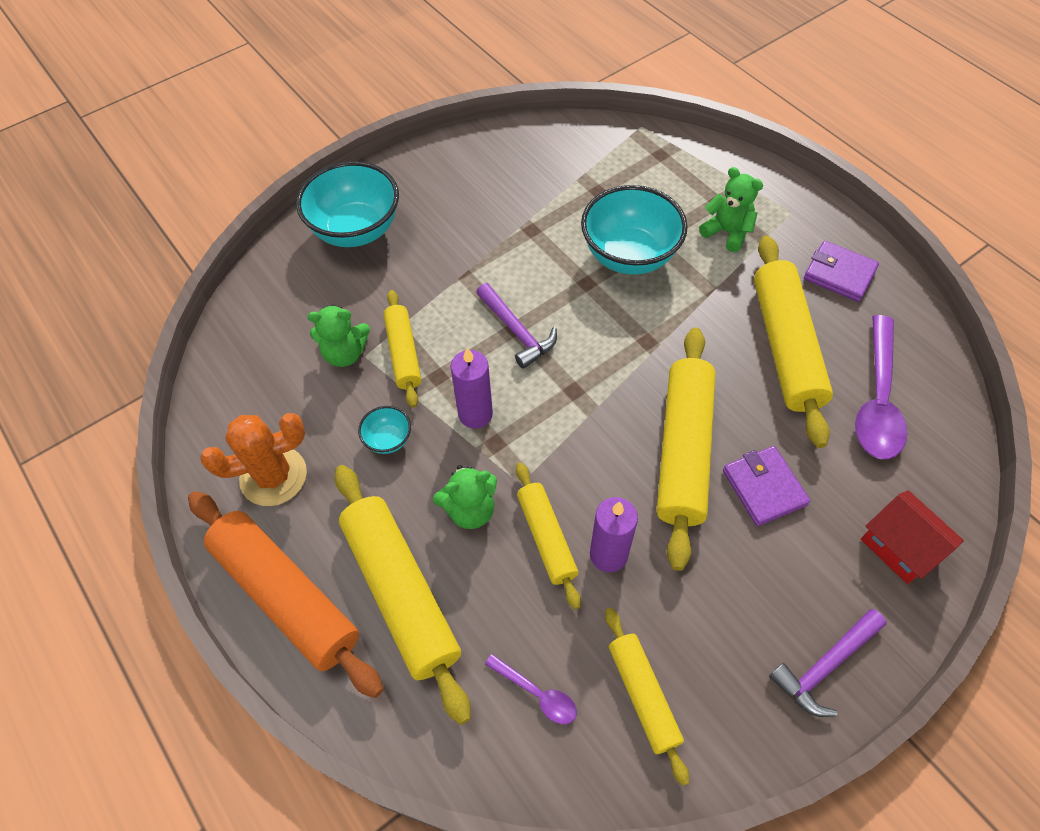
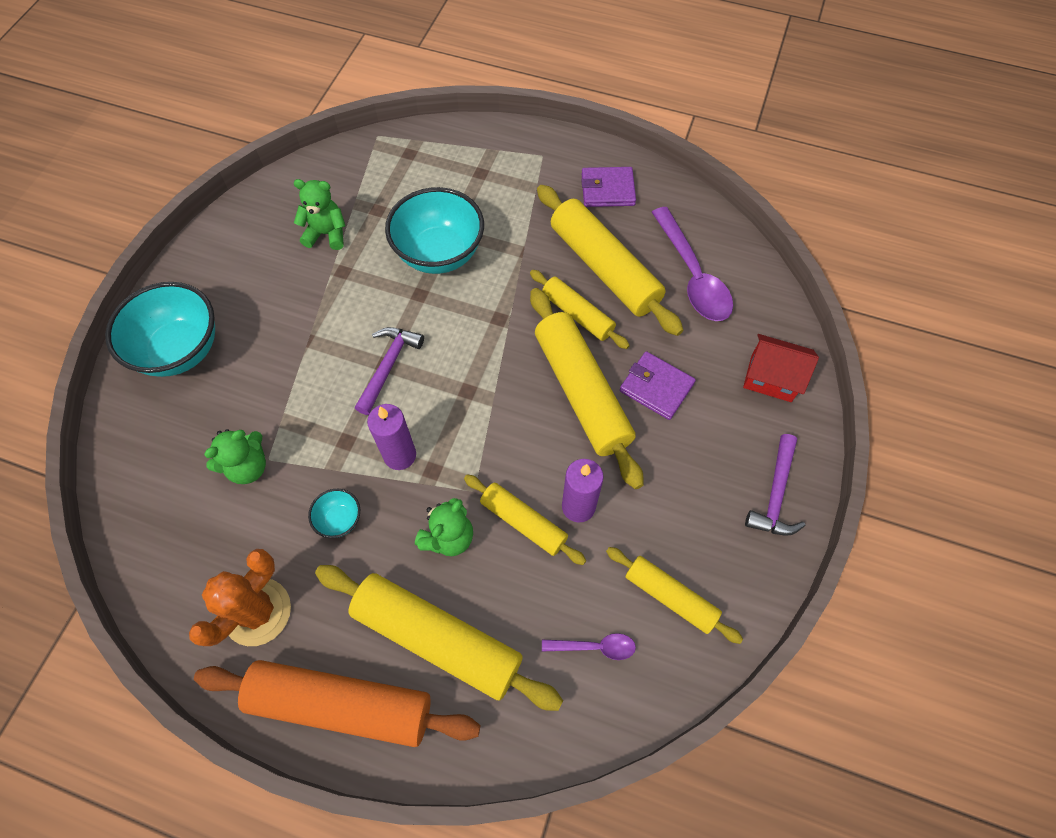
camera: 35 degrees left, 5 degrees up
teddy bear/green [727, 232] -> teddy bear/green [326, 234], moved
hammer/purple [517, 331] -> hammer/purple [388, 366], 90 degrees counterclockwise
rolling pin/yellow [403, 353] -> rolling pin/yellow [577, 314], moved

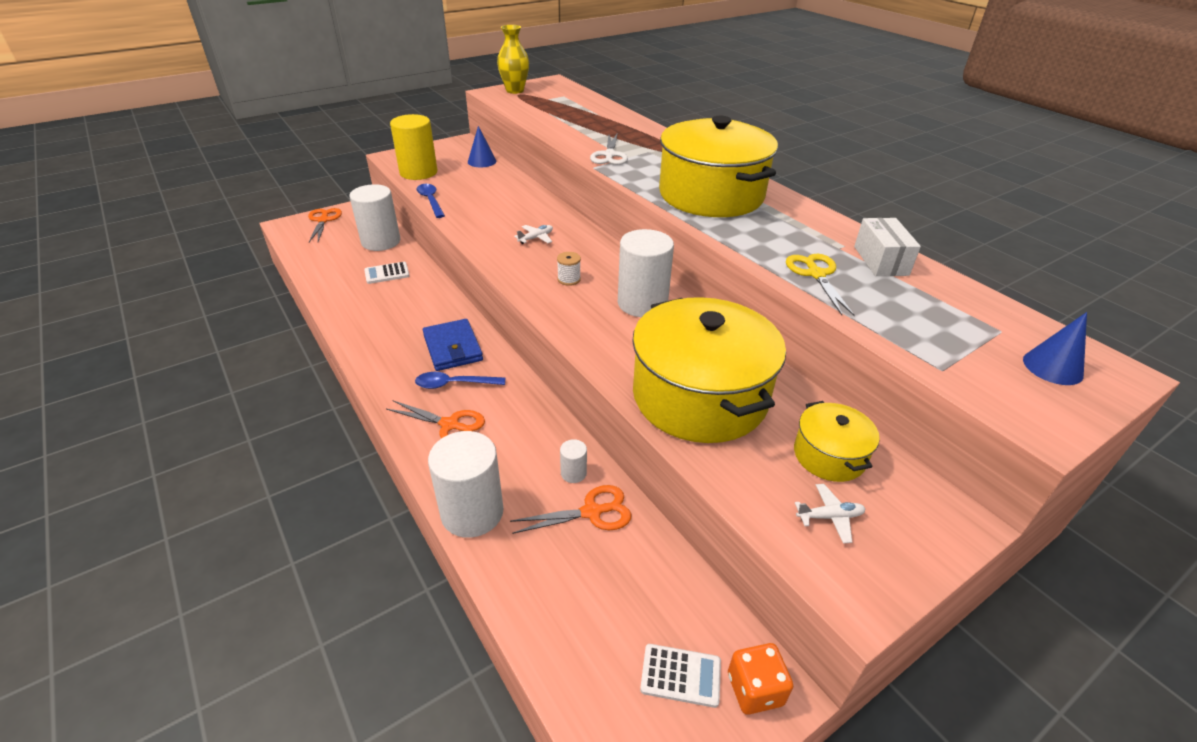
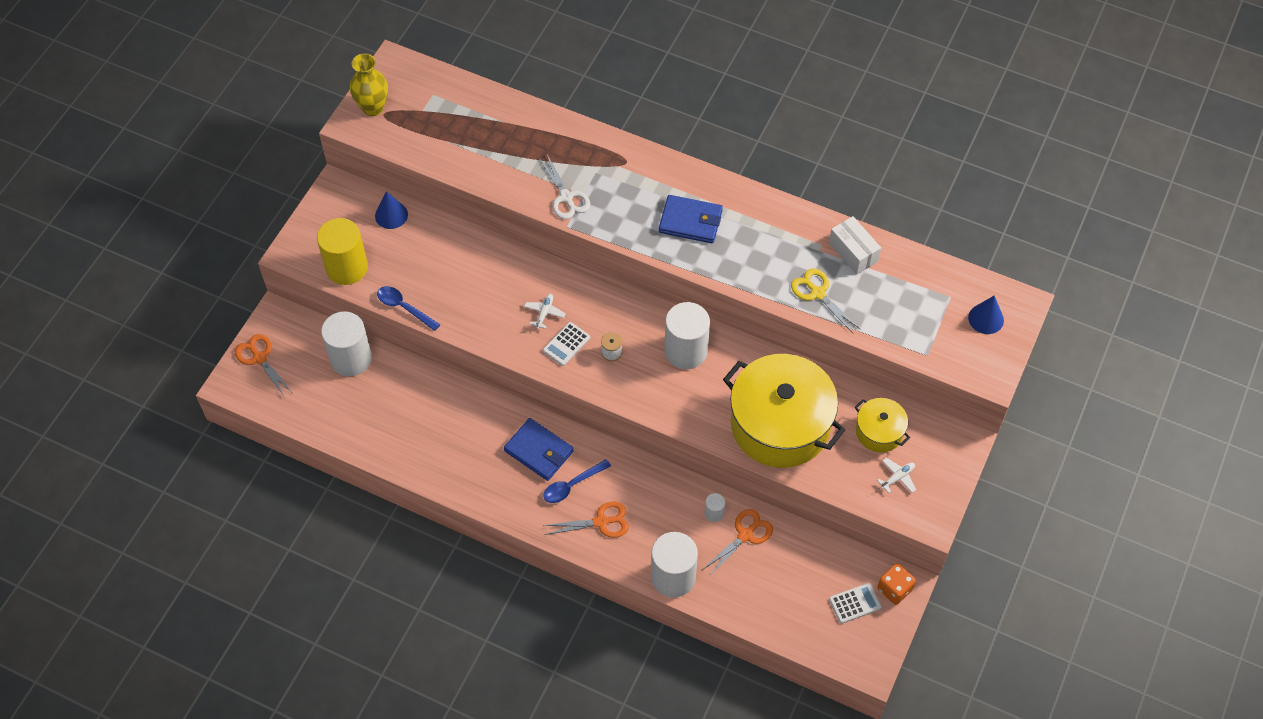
camera: 30 degrees left, 20 degrees up
pot/yellow [711, 195] -> wallet/blue [690, 221]
calculator/white [387, 273] -> calculator/white [566, 344], moved

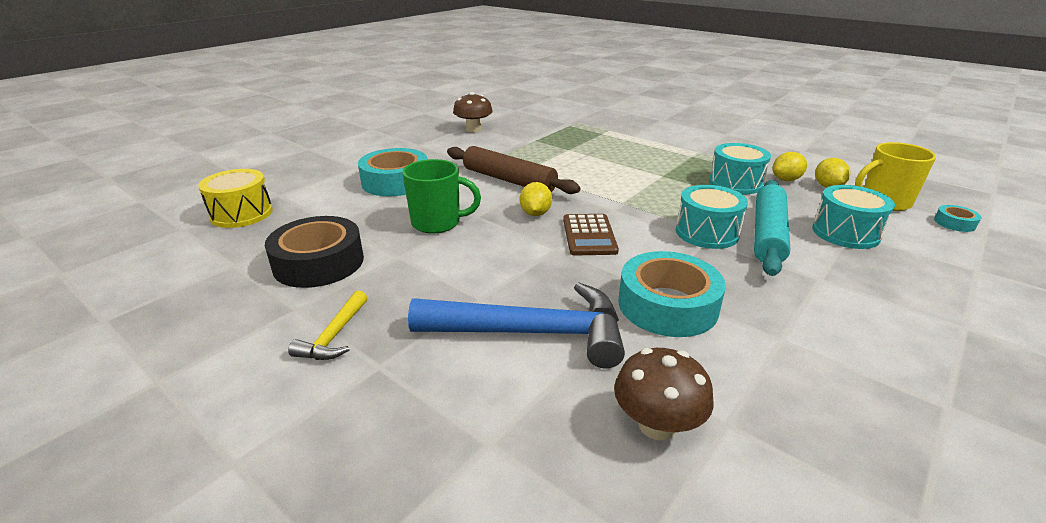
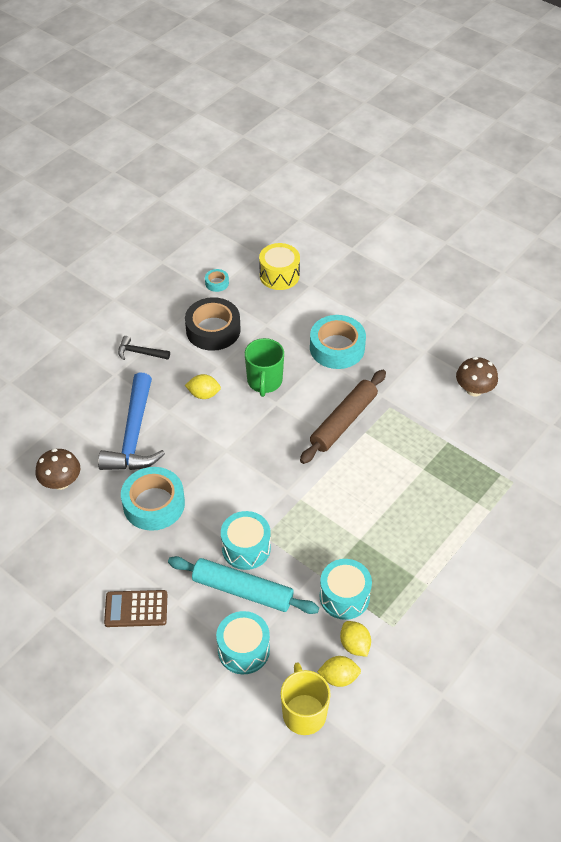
camera: 90 degrees right, 20 degrees up
lemon/yellow [535, 213] -> lemon/yellow [204, 394], moved
tape/turquoise [954, 223] -> tape/turquoise [217, 283], moved
calculator/brown [589, 235] -> calculator/brown [136, 609], moved
hammer/yellow [334, 336] -> hammer/black [140, 352]

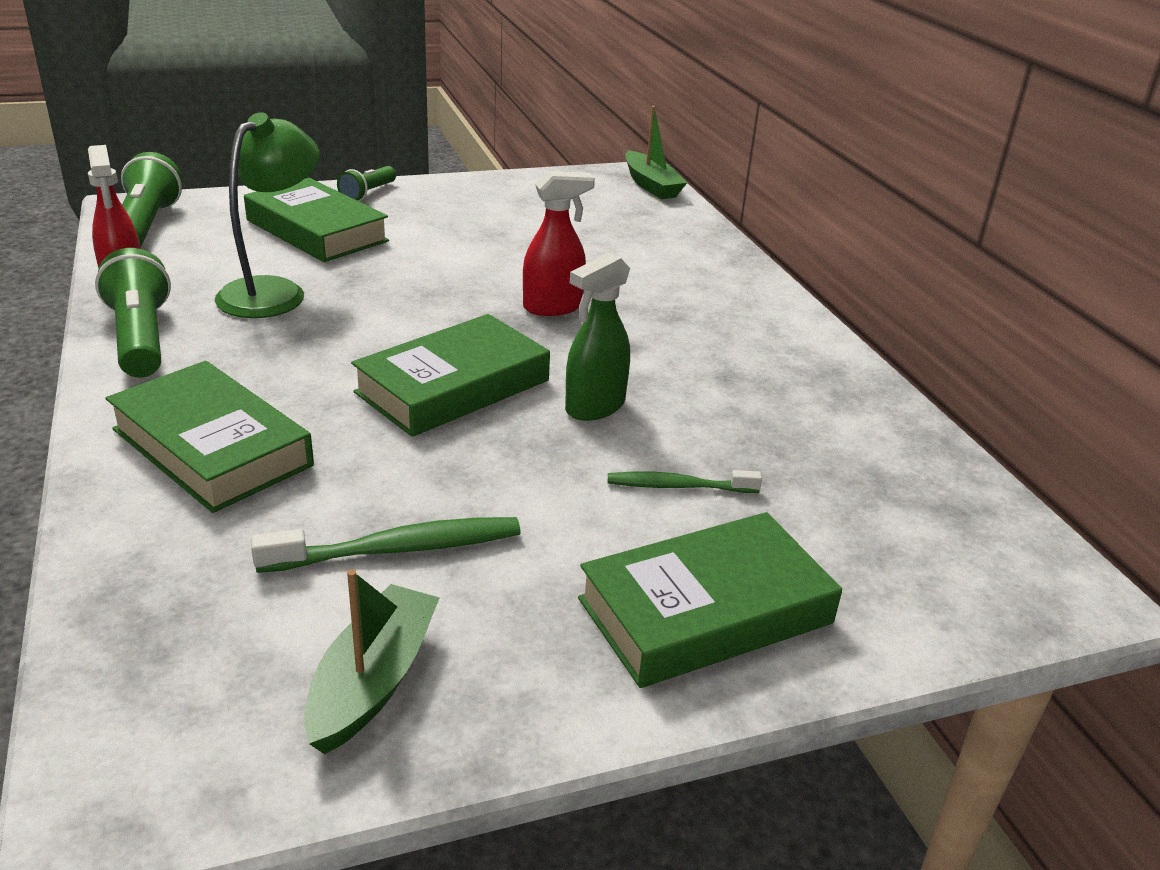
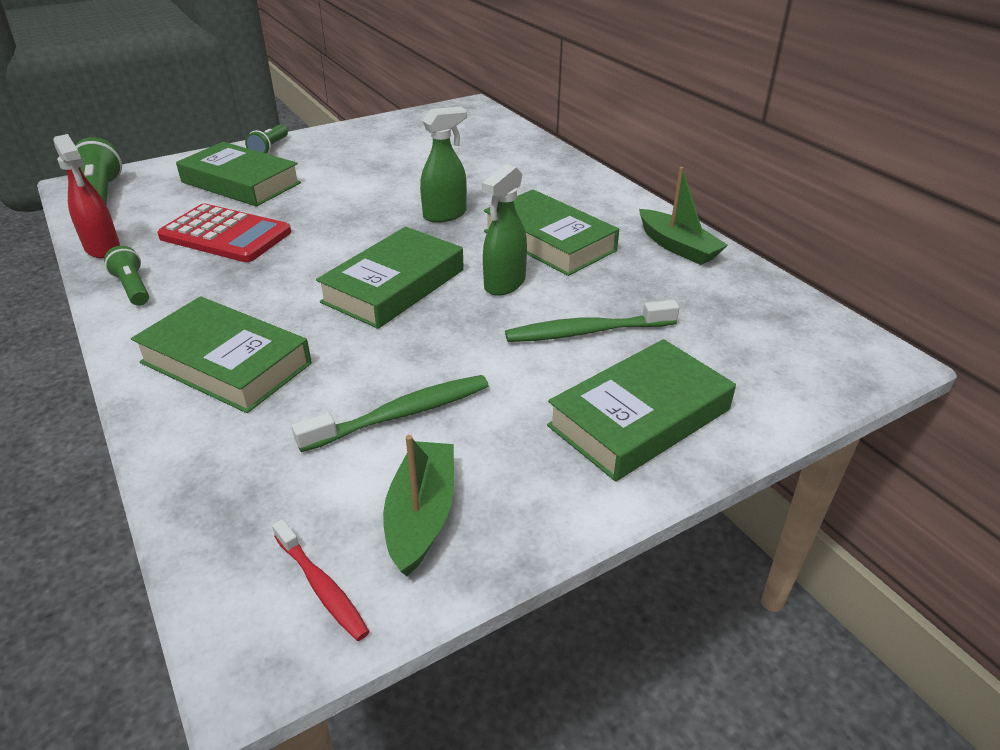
camera: 10 degrees left, 5 degrees up
boat/green [651, 185] -> boat/green [677, 247], moved
lamp/green [273, 291] -> calculator/red [225, 235]
spray bottle/red [553, 307] -> spray bottle/green [445, 215]
flashlight/green [141, 338] -> flashlight/green [133, 288], x0.59
toothbrush/green [678, 486] -> toothbrush/green [586, 332], x1.55
none -> book/green [549, 241]
none -> toothbrush/red [322, 587]

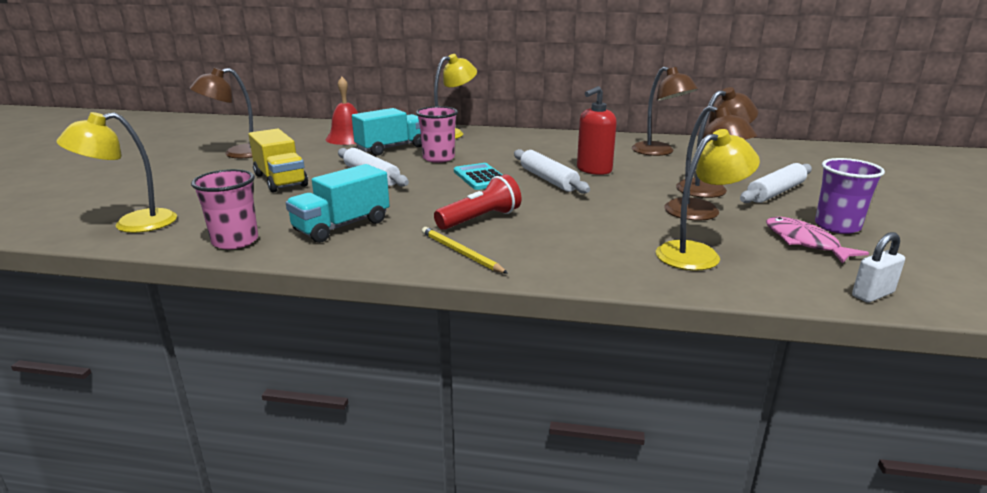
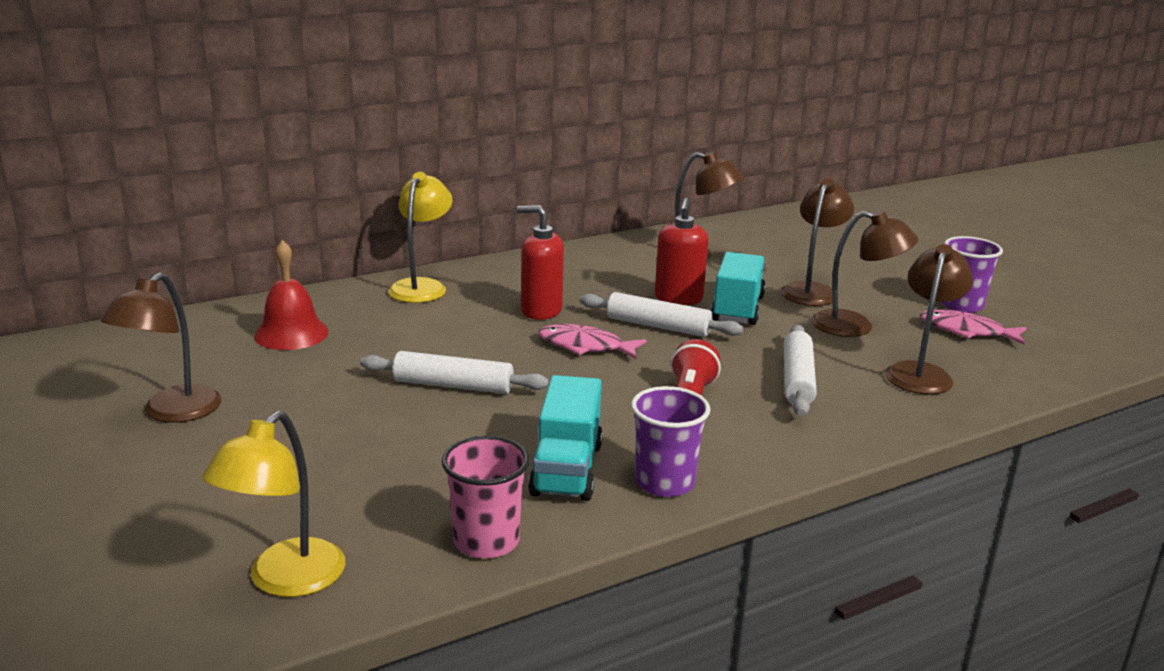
camera: 40 degrees left, 0 degrees up
cup/pink [438, 158] -> none
truck/turquoise [391, 148] -> truck/turquoise [737, 309], moved
truck/yellow [280, 180] -> none
lamp/yellow [698, 254] -> lamp/brown [920, 372]
calculator/turquoise [481, 177] -> fish/pink [585, 346]
rolling pin/white [775, 192] -> rolling pin/white [797, 380], moved
pencil/yellow [460, 253] -> none
padlock/white [872, 294] -> none
none -> soap dispenser/red [541, 311]
none -> cup/purple [664, 482]

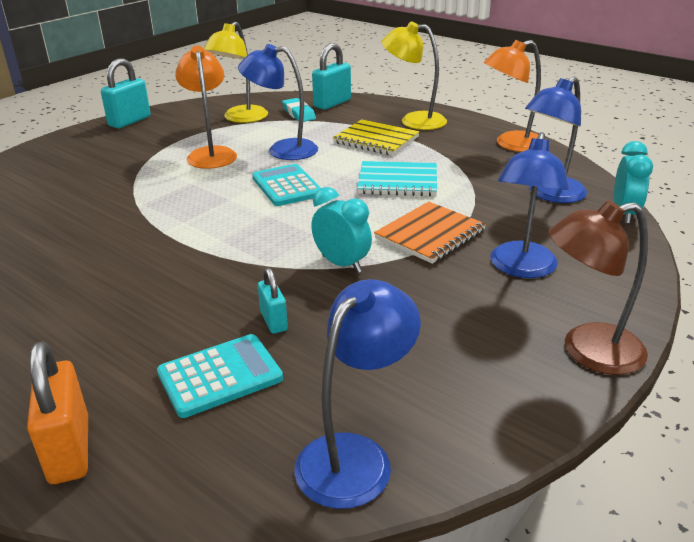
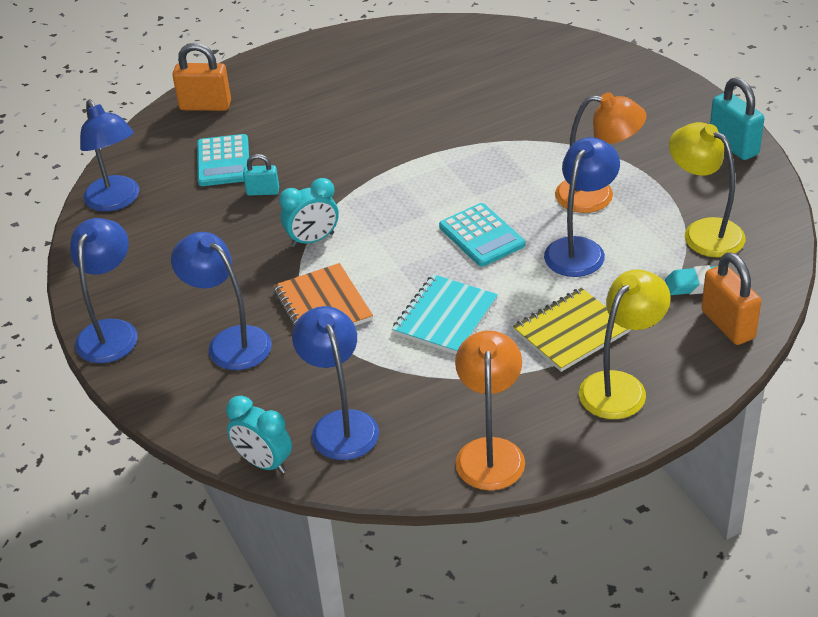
camera: 115 degrees right, 10 degrees up
padlock/turquoise [332, 103] -> padlock/orange [728, 324]
calculator/turquoise [287, 186] -> calculator/turquoise [481, 236], 60 degrees clockwise
lamp/brown [587, 351] -> lamp/blue [111, 331]

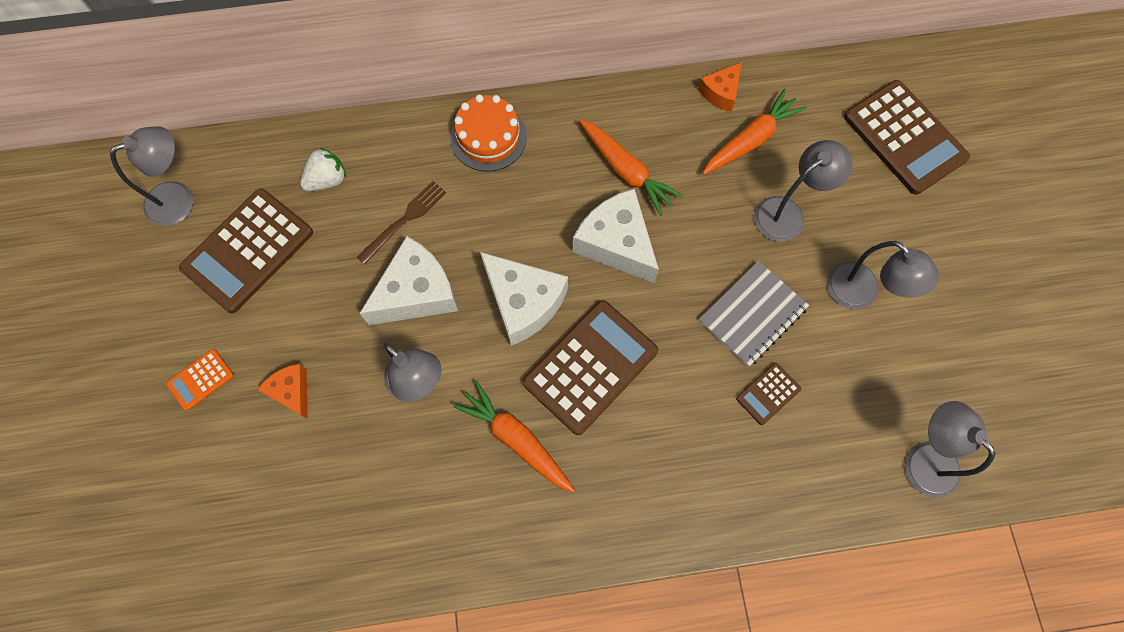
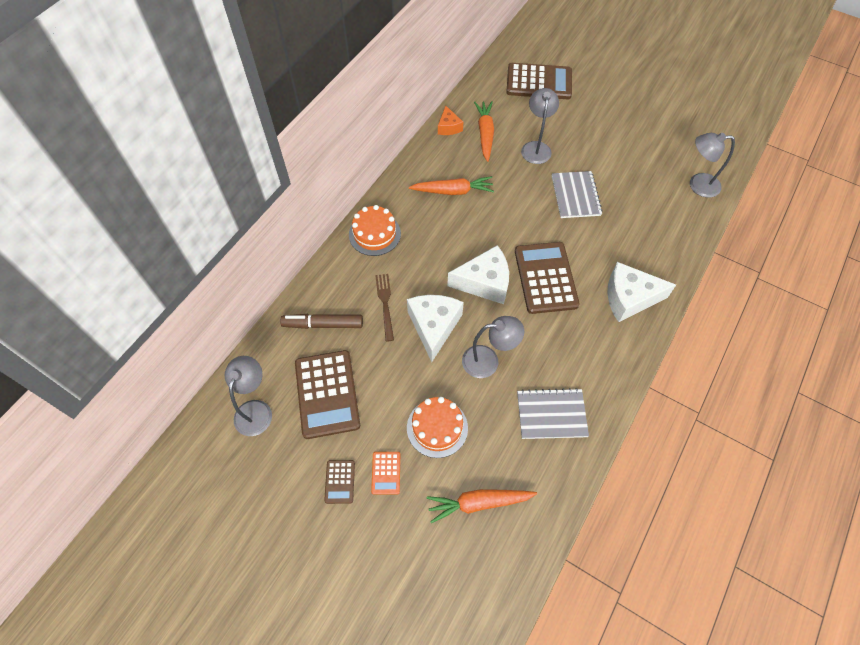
camera: 50 degrees left, 10 degrees down
strawberry/white [327, 180] -> marker/brown [323, 324]
cheese/white [616, 243] -> cheese/white [629, 298], moved
lamp/grey [861, 293] -> none
calculator/brown [768, 393] -> calculator/brown [339, 481], moved
cheese/orange [292, 392] -> cake/orange [437, 427]
carrot/orange [516, 439] -> carrot/orange [479, 503], moved
none -> notebook/grey [551, 414]

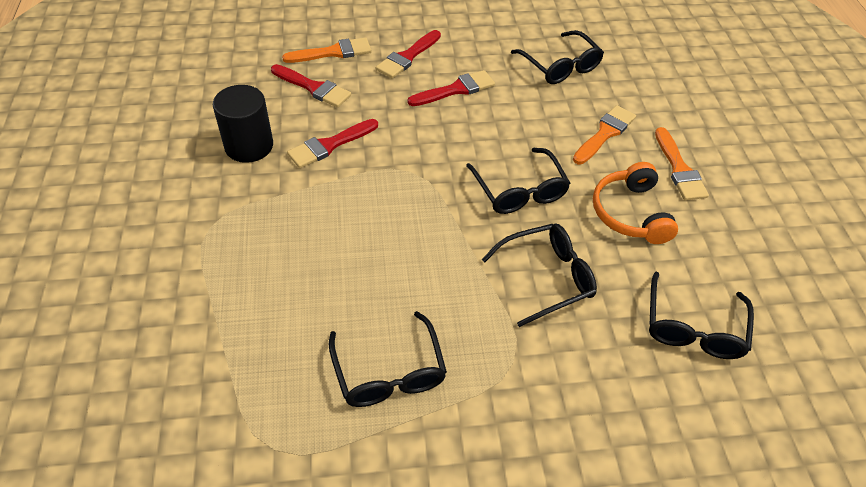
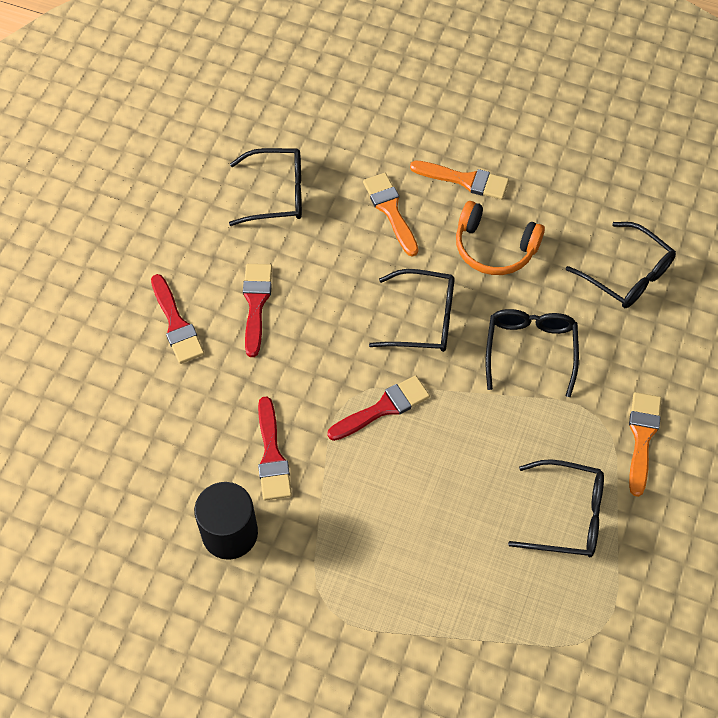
camera: 60 degrees left, 10 degrees up
brush/orange [333, 52] -> brush/orange [642, 437], moved
brush/red [313, 88] -> brush/red [383, 408], moved

